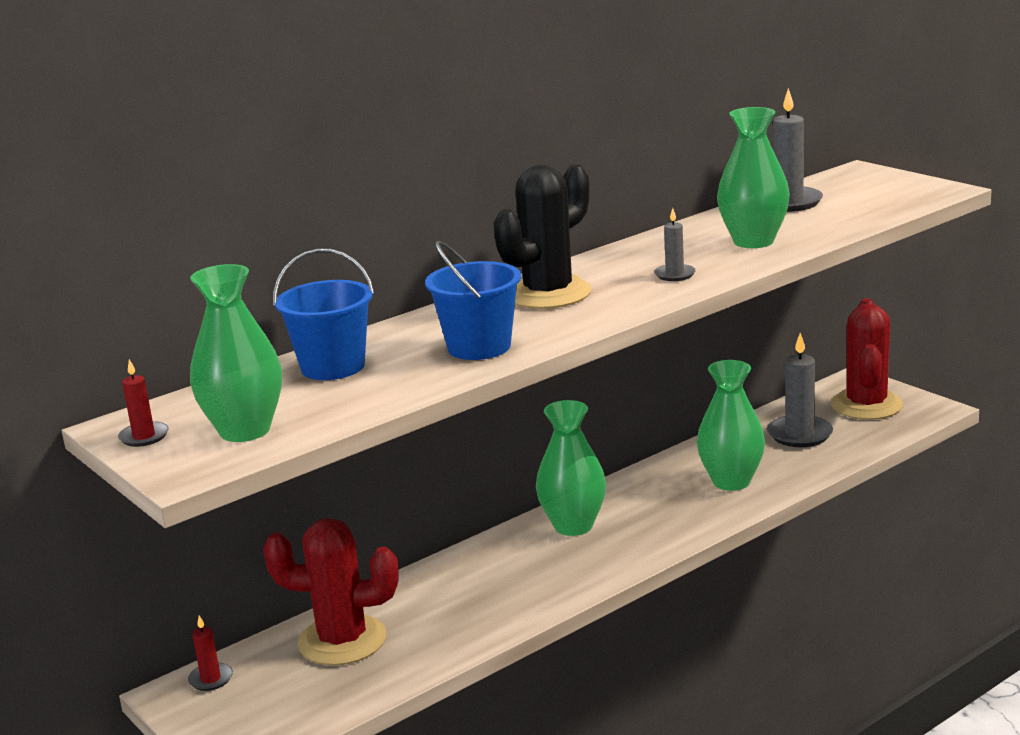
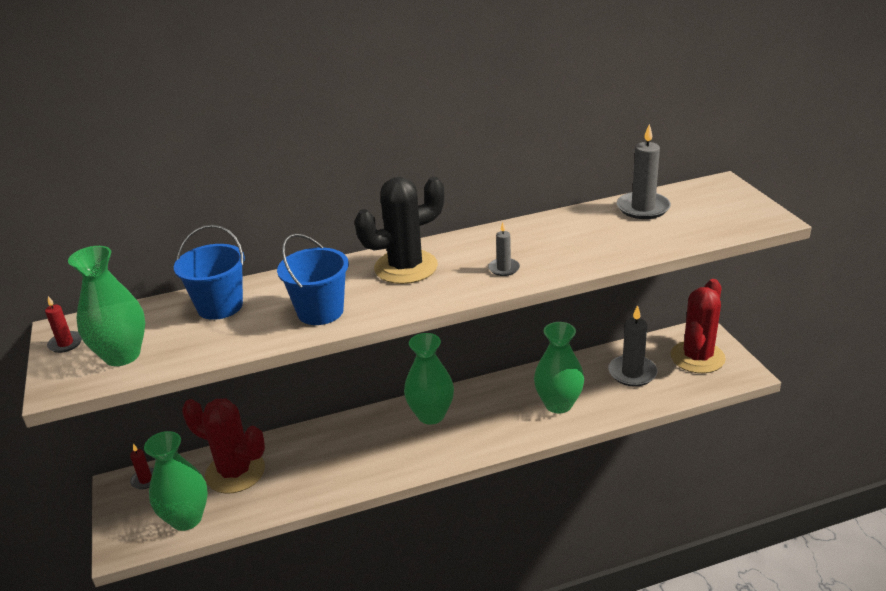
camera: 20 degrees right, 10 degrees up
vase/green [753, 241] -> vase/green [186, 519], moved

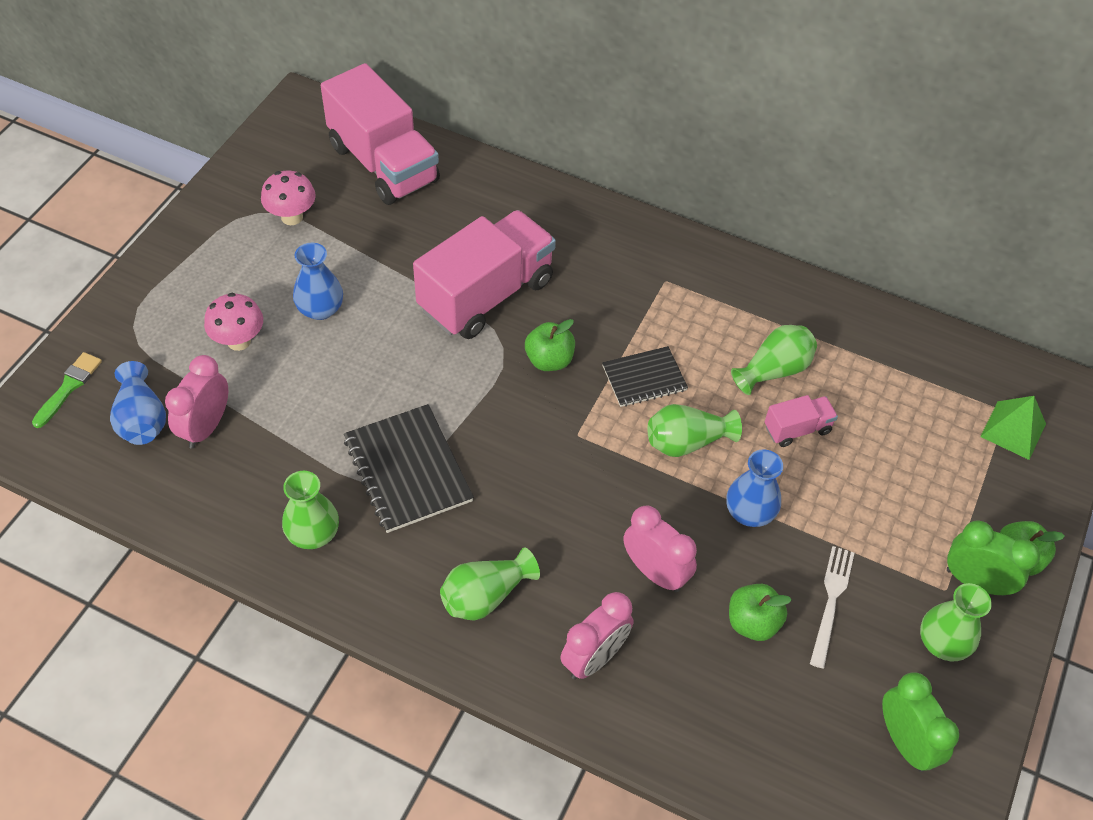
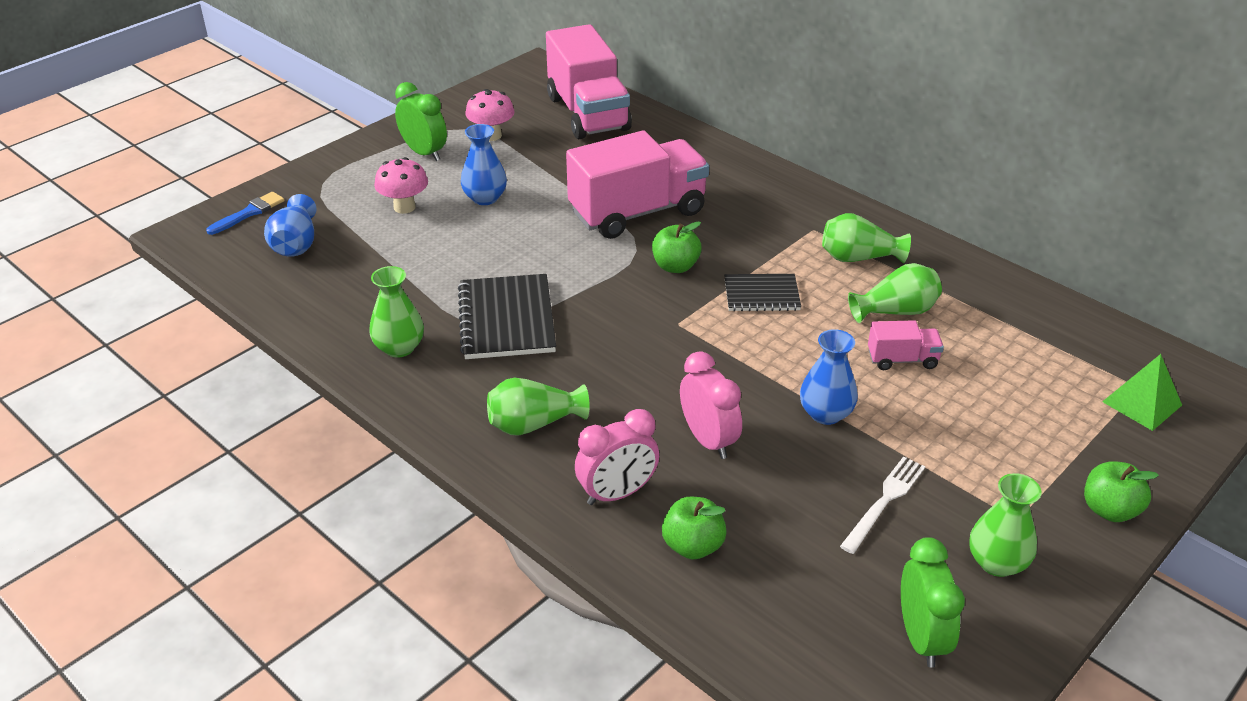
camera: 20 degrees right, 15 degrees down
brush/green [69, 387] -> brush/blue [249, 213]
clock/pink [206, 427] -> none
vase/green [687, 442] -> vase/green [859, 258], moved
clock/green [975, 582] -> clock/green [424, 153], moved
apple/green [752, 622] -> apple/green [693, 546], moved

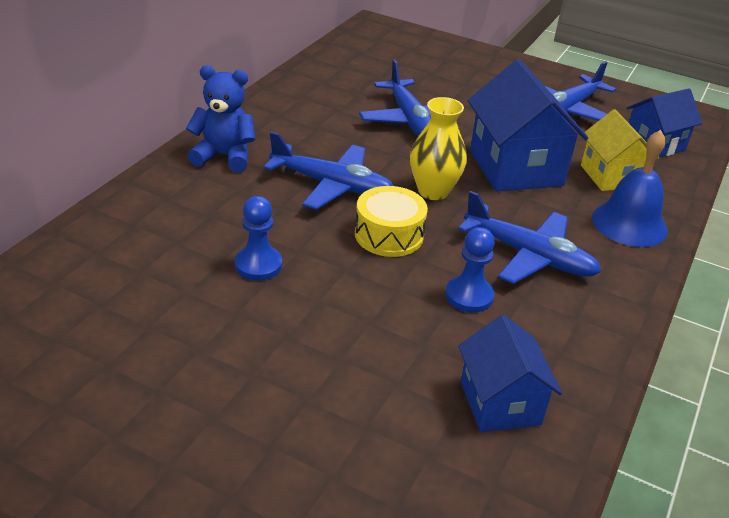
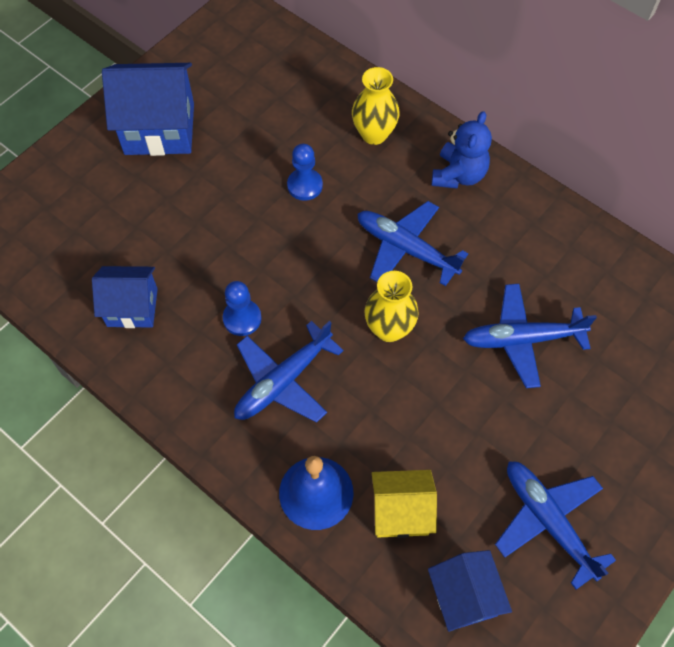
camera: 105 degrees right, 25 degrees up
house/blue [515, 168] -> house/blue [159, 129], moved
plane/blue [331, 185] -> plane/blue [406, 249], 90 degrees clockwise
drum/yellow [389, 235] -> none
none -> vase/yellow [374, 134]

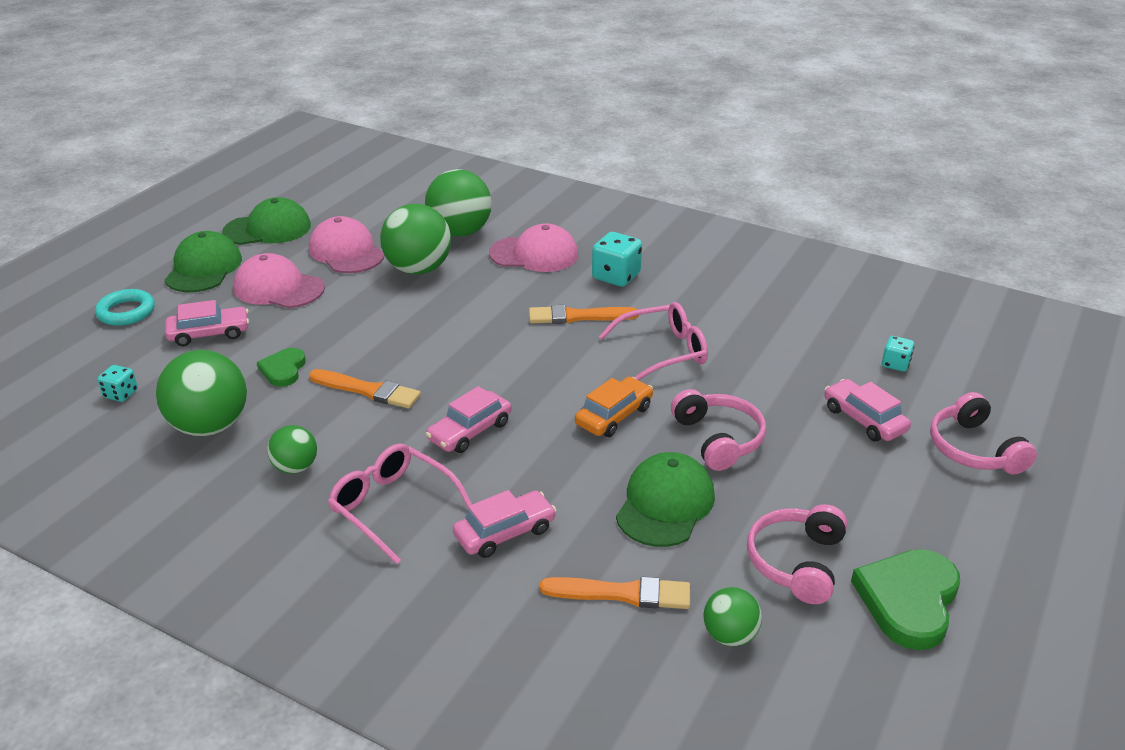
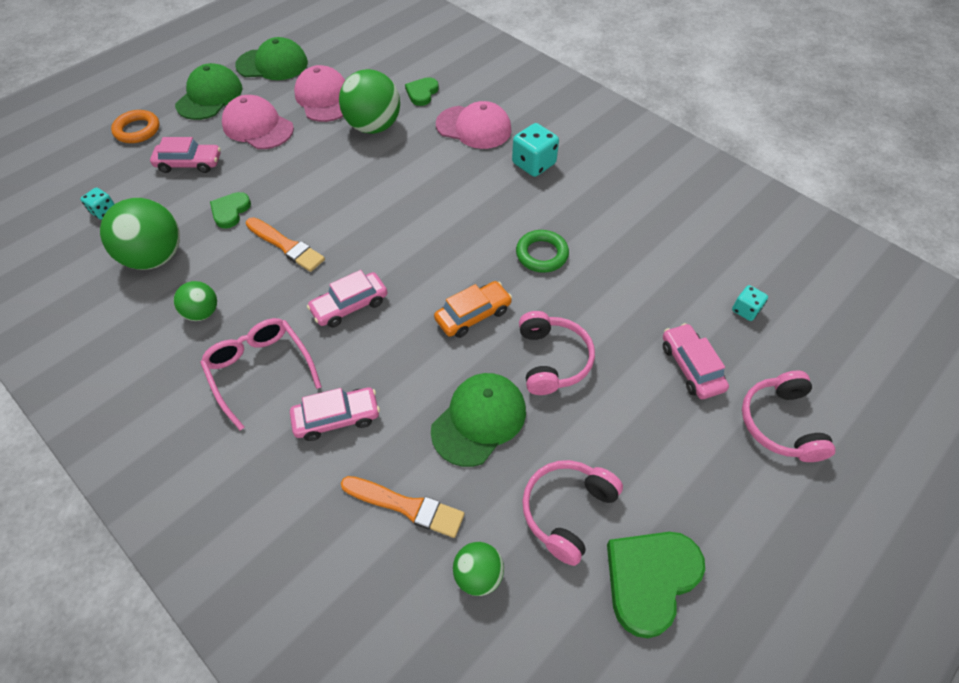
camera: 15 degrees right, 20 degrees up
ball/green [460, 232] -> heart/green [422, 93]
ring/turquoise [126, 312] -> ring/orange [137, 130]
glasses/pink [663, 352] -> ring/green [542, 254]
brush/orange [578, 316] -> none

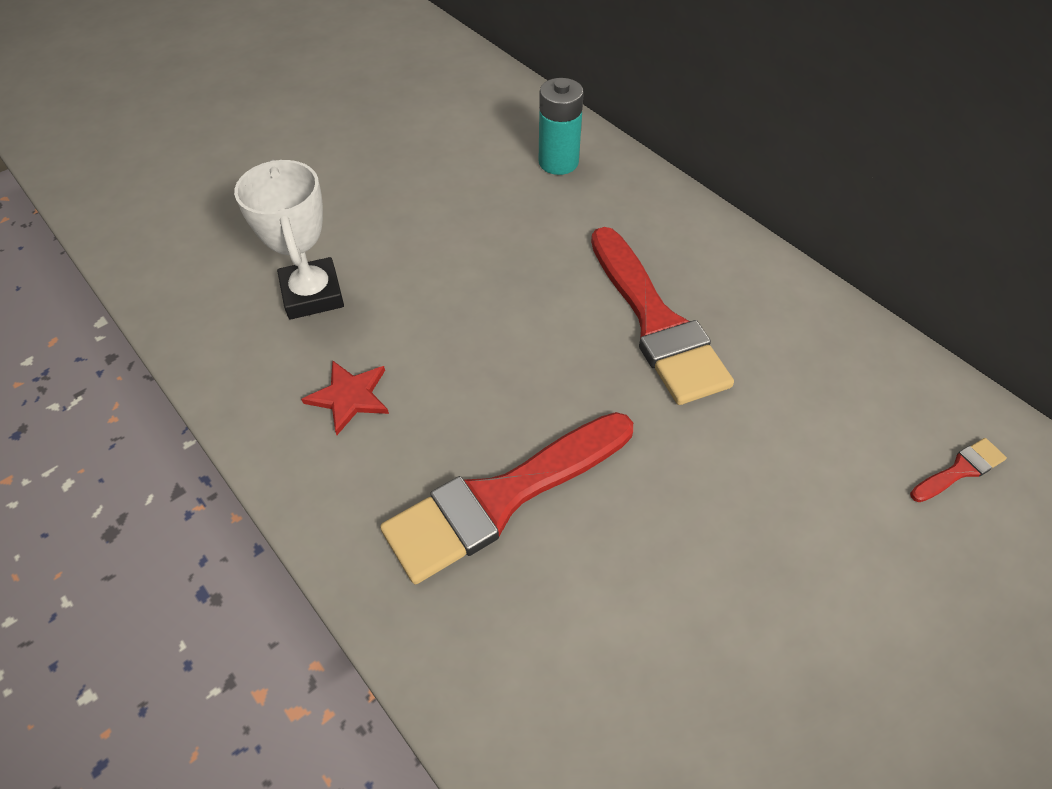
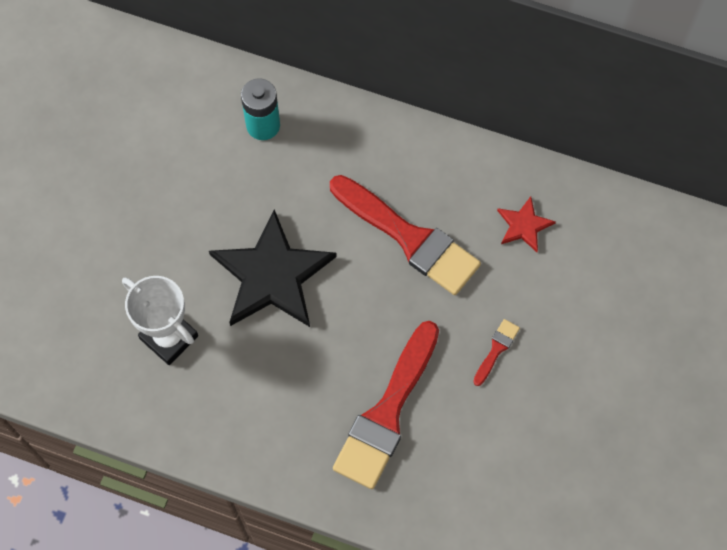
camera: 30 degrees left, 15 degrees up
star/red [349, 397] -> star/red [524, 225], moved
brush/red [959, 470] -> brush/red [496, 350], moved
none -> star/black [272, 275]

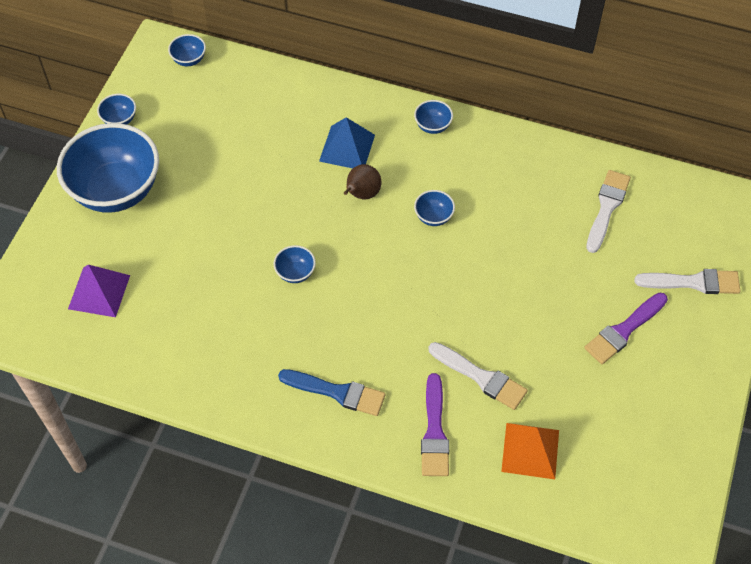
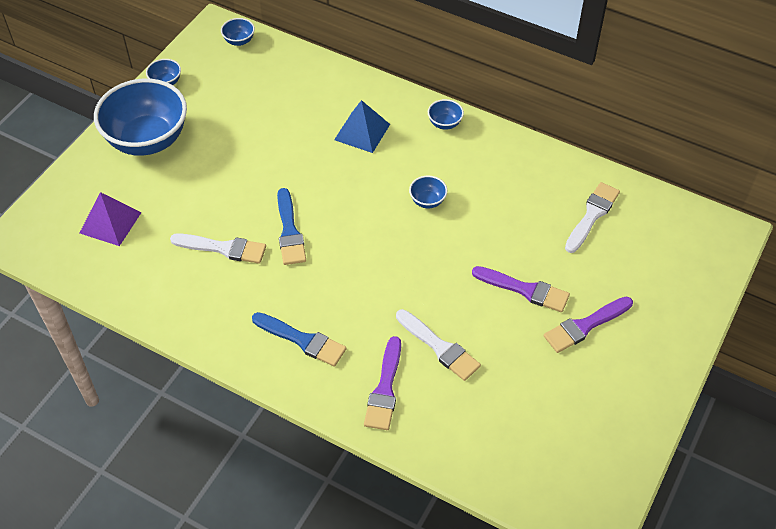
camera: 10 degrees right, 5 degrees down
pear/brown [362, 194] -> none
bowl/blue [295, 273] -> brush/blue [289, 231]
brush/white [693, 282] -> brush/white [223, 248], moved
pyramid/orange [530, 450] -> none
none -> brush/purple [525, 290]

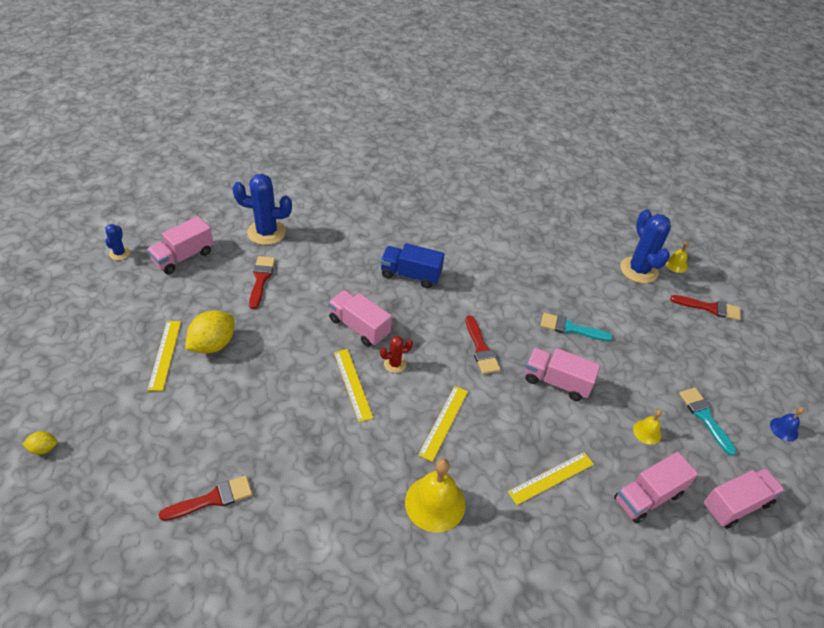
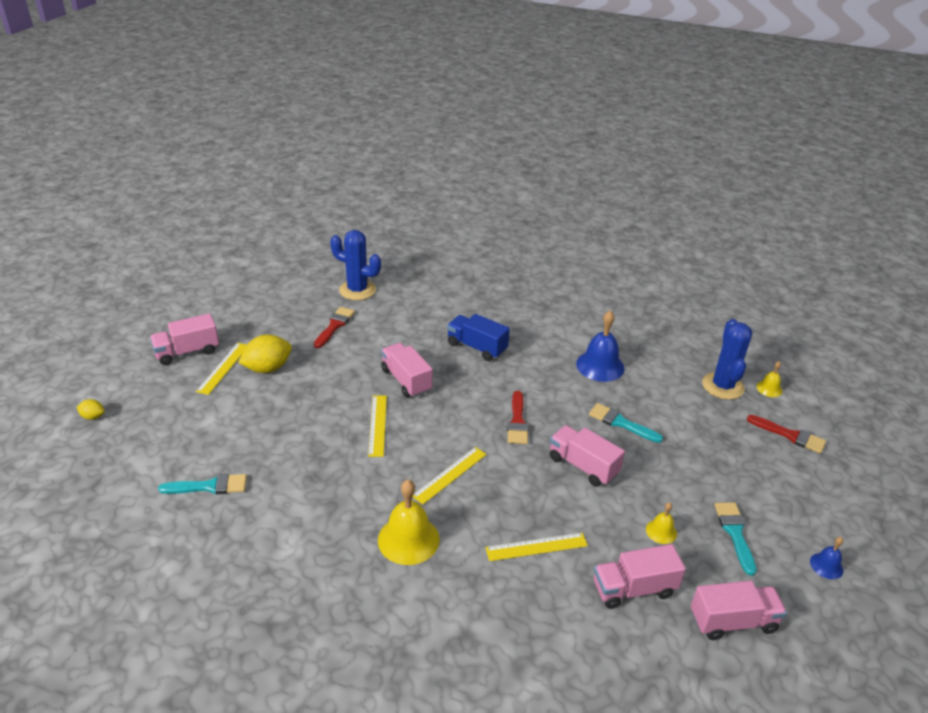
camera: 20 degrees right, 10 degrees down
truck/pink [183, 257] -> truck/pink [187, 352], moved
cactus/blue [119, 253] -> none
cactus/red [395, 364] -> none
brush/red [212, 499] -> brush/turquoise [209, 486]
none -> bell/blue [600, 366]

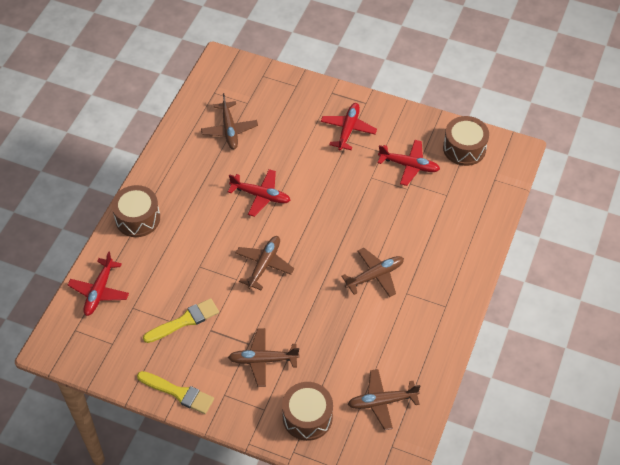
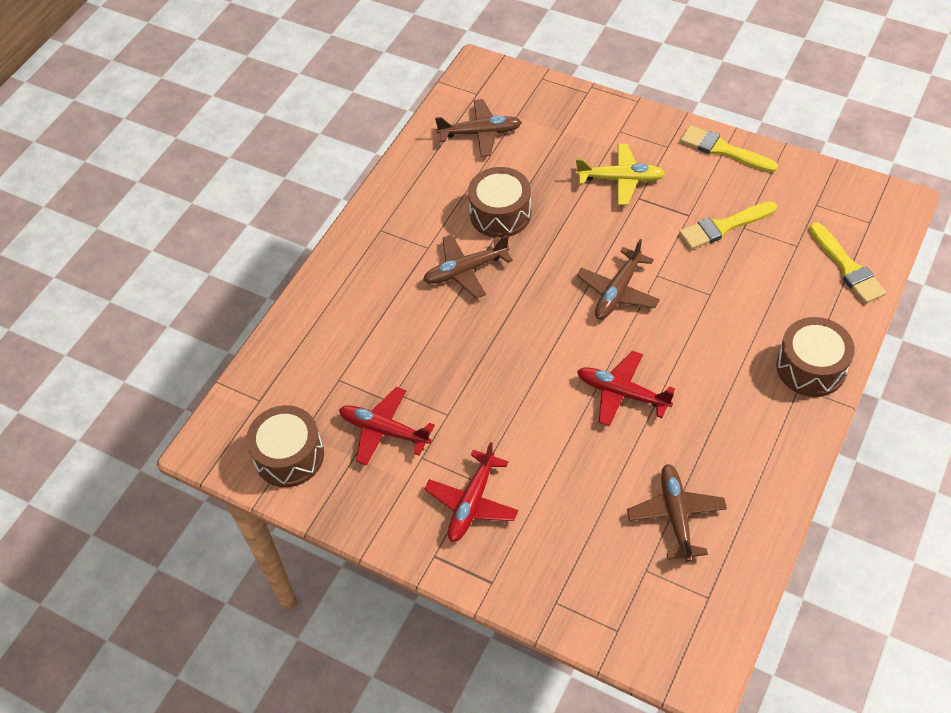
camera: 170 degrees left, 0 degrees up
plane/red [99, 291] -> brush/yellow [847, 267]
plane/brown [262, 360] -> plane/yellow [621, 179]
drum/brown [307, 417] -> drum/brown [500, 214], moved

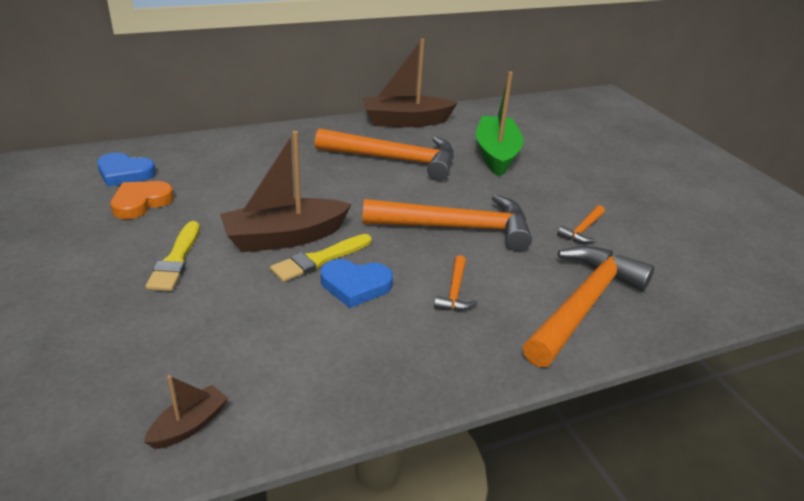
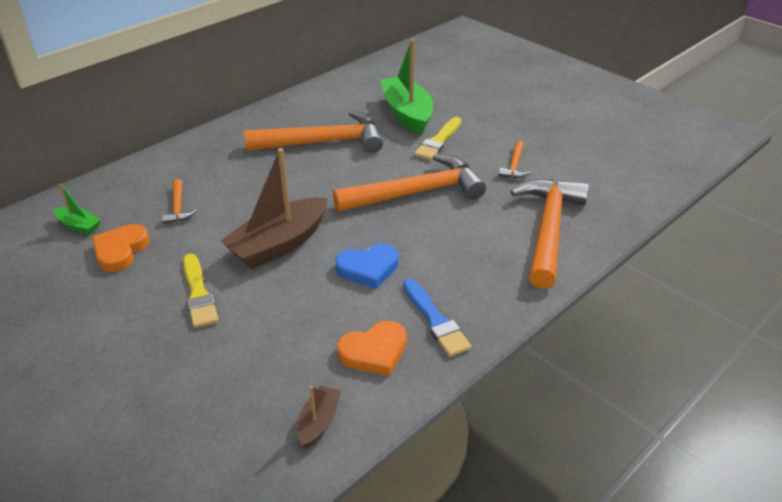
camera: 20 degrees left, 5 degrees up
boat/brown [405, 121] -> none
heart/blue [125, 173] -> boat/green [79, 226]
brush/yellow [319, 259] -> brush/yellow [438, 141], moved
hammer/orange [455, 292] -> hammer/orange [178, 207], moved
none -> brush/blue [435, 320]
none -> heart/orange [374, 352]

